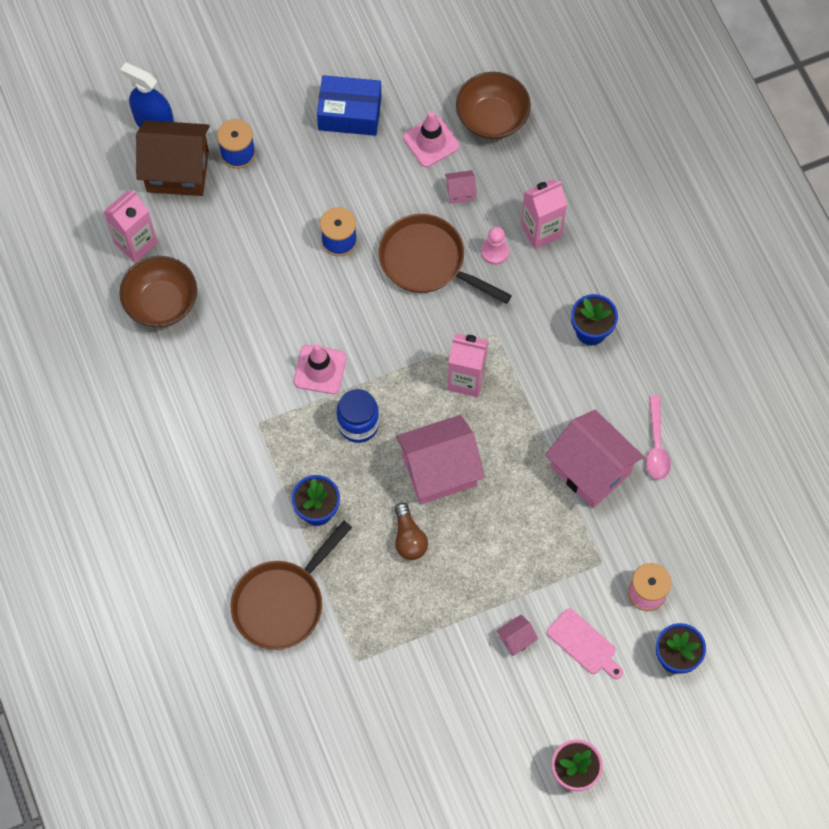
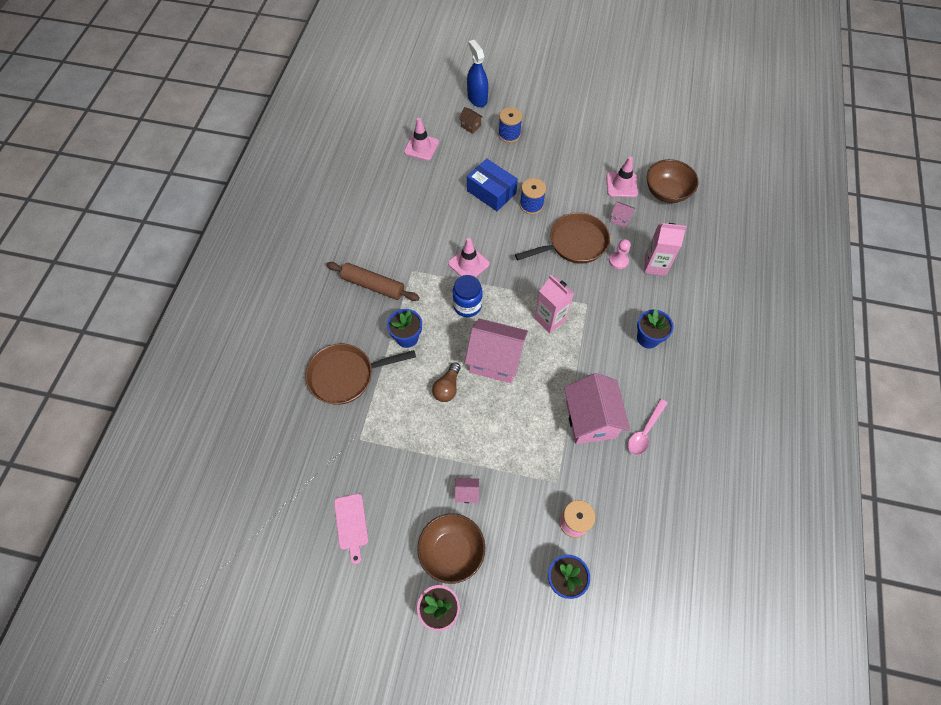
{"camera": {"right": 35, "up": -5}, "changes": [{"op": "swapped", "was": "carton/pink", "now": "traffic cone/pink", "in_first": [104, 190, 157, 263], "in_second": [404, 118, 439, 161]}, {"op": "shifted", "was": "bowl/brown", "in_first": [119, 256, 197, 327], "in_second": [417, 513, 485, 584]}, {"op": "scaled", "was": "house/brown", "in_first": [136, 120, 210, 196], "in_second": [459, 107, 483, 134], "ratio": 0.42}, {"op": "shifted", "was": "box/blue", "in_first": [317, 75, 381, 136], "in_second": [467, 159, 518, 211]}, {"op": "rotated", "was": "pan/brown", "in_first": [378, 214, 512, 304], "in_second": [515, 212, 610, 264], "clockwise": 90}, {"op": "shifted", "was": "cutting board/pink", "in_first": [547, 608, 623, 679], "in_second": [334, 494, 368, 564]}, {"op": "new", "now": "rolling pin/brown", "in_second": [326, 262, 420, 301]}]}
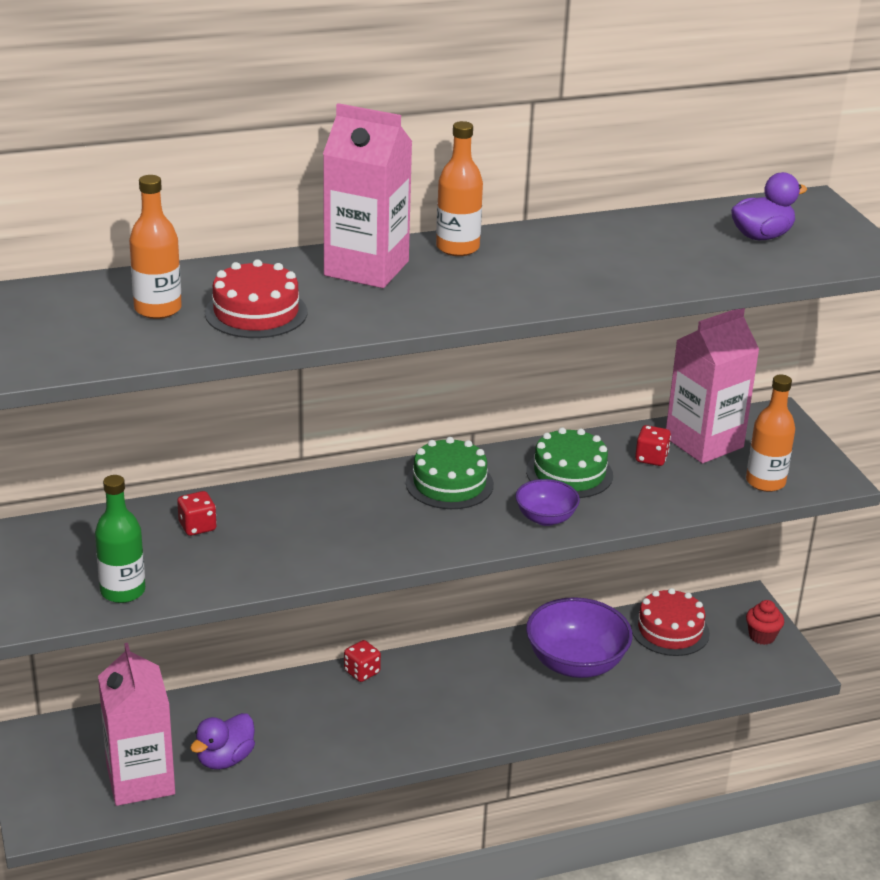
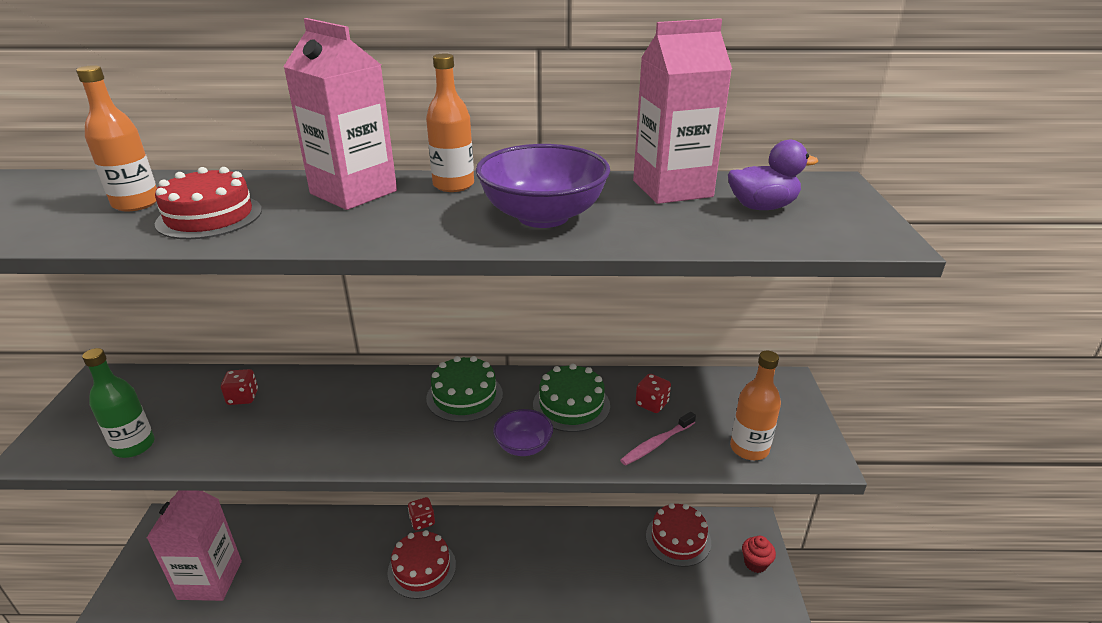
{"camera": {"right": 20, "up": 0}, "changes": [{"op": "gone", "was": "duck/purple", "in_first": [190, 713, 255, 770]}, {"op": "shifted", "was": "bowl/purple", "in_first": [526, 597, 633, 678], "in_second": [476, 144, 610, 228]}, {"op": "shifted", "was": "carton/pink", "in_first": [666, 308, 759, 464], "in_second": [633, 18, 732, 204]}, {"op": "new", "now": "cake/red", "in_second": [388, 530, 456, 599]}, {"op": "new", "now": "toothbrush/pink", "in_second": [620, 412, 696, 466]}]}
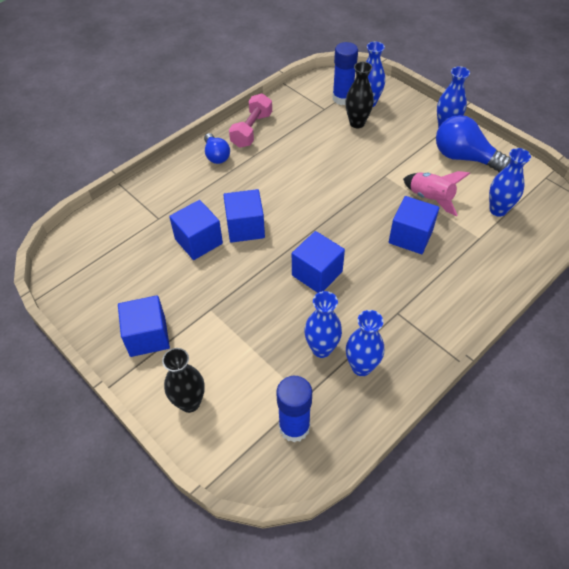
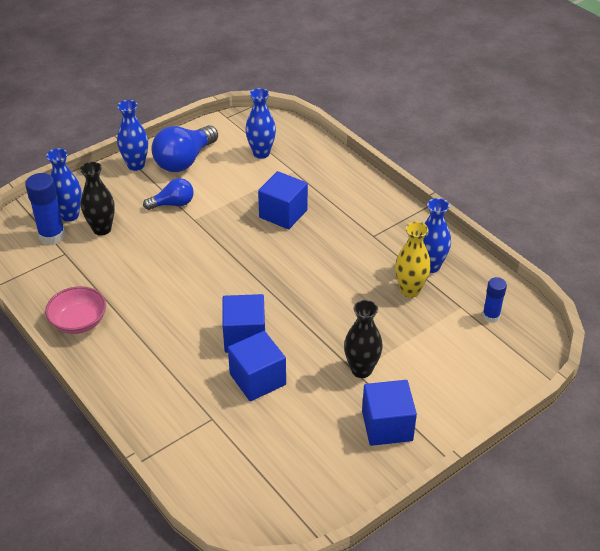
{"camera": {"right": -85, "up": -10}, "changes": [{"op": "shifted", "was": "vase/black", "in_first": [162, 348, 205, 413], "in_second": [344, 300, 383, 378]}, {"op": "shifted", "was": "light bulb/blue", "in_first": [204, 133, 230, 164], "in_second": [143, 178, 194, 210]}, {"op": "swapped", "was": "dumbbell/pink", "now": "bowl/pink", "in_first": [229, 93, 272, 148], "in_second": [45, 286, 106, 334]}, {"op": "scaled", "was": "glue stick/blue", "in_first": [276, 376, 312, 442], "in_second": [482, 277, 507, 323], "ratio": 0.61}, {"op": "gone", "was": "cube/blue", "in_first": [292, 231, 345, 293]}, {"op": "repainted", "was": "vase/blue", "now": "vase/yellow", "in_first": [304, 291, 342, 358], "in_second": [395, 221, 431, 298]}, {"op": "gone", "was": "rocket/pink", "in_first": [403, 171, 470, 216]}]}
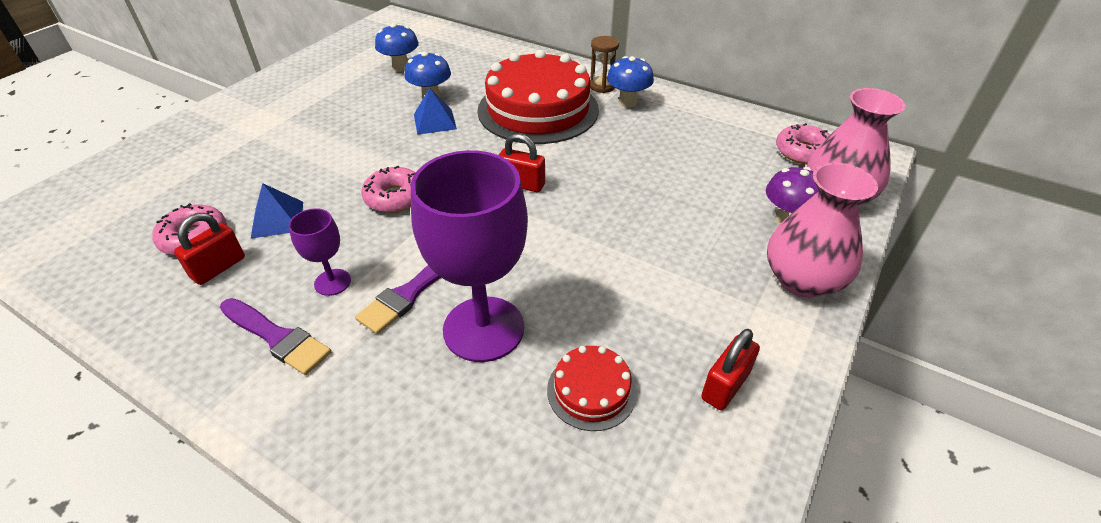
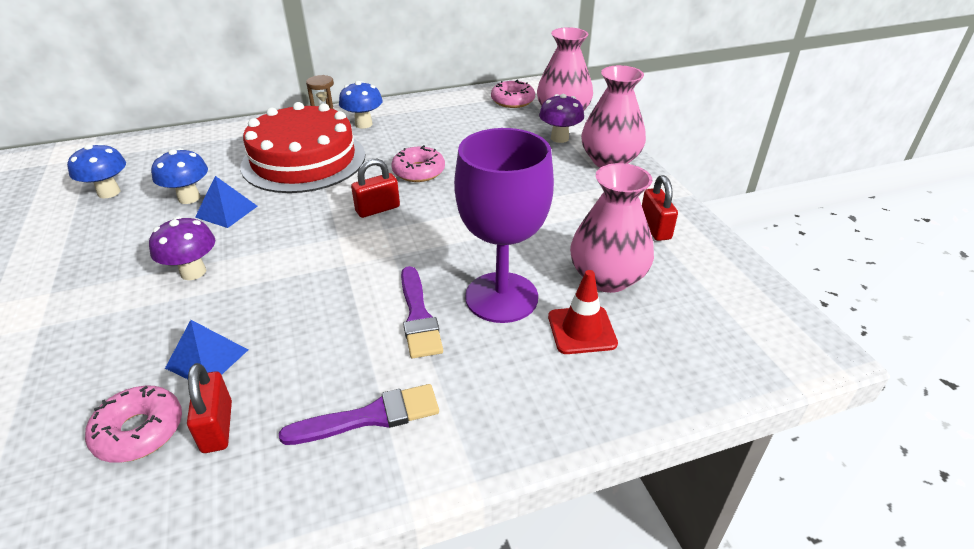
{"camera": {"right": -50, "up": -5}, "changes": [{"op": "gone", "was": "goblet/purple", "in_first": [289, 208, 351, 296]}, {"op": "shifted", "was": "donut/pink", "in_first": [361, 165, 416, 213], "in_second": [391, 145, 445, 182]}, {"op": "swapped", "was": "cake/red", "now": "vase/pink", "in_first": [547, 346, 637, 431], "in_second": [570, 163, 654, 293]}, {"op": "new", "now": "mushroom/purple", "in_second": [149, 216, 215, 280]}, {"op": "new", "now": "traffic cone/red", "in_second": [548, 270, 618, 354]}]}
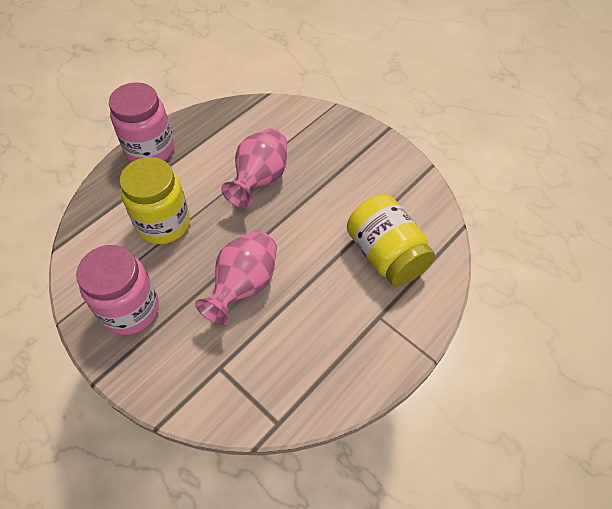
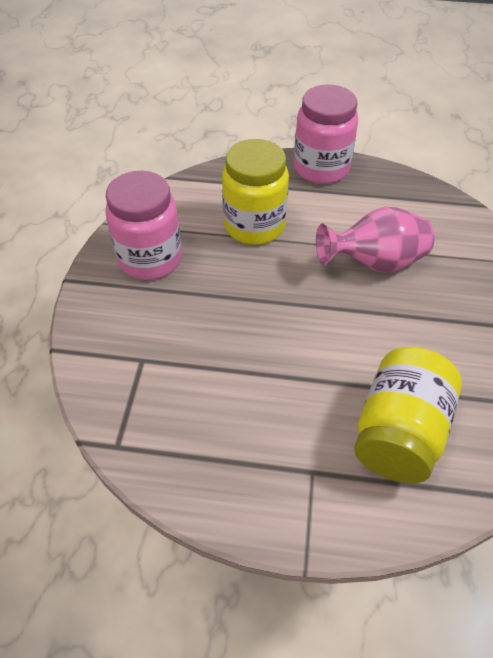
{"camera": {"right": 55, "up": -5}, "changes": [{"op": "gone", "was": "vase/pink", "in_first": [195, 230, 277, 325]}]}
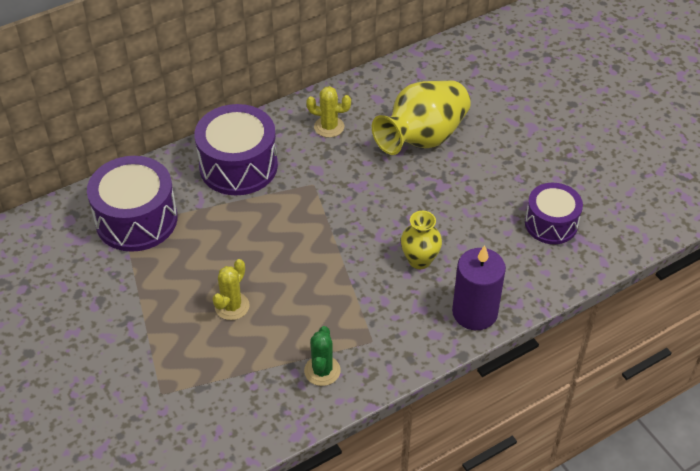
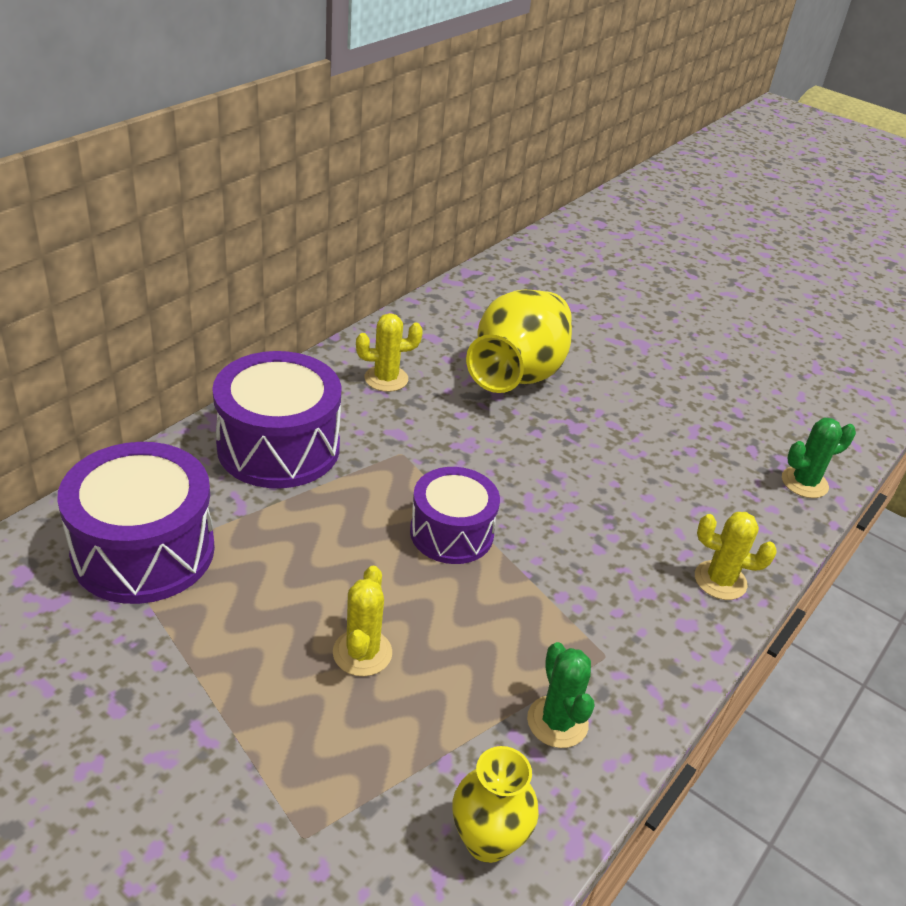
{"camera": {"right": -25, "up": -10}, "changes": [{"op": "shifted", "was": "vase/yellow", "in_first": [401, 211, 442, 269], "in_second": [452, 746, 539, 863]}, {"op": "swapped", "was": "candle/purple", "now": "cactus/yellow", "in_first": [452, 245, 506, 330], "in_second": [695, 512, 777, 600]}, {"op": "shifted", "was": "drum/purple", "in_first": [525, 183, 583, 244], "in_second": [410, 467, 500, 564]}, {"op": "new", "now": "cactus/green", "in_second": [782, 418, 856, 498]}]}
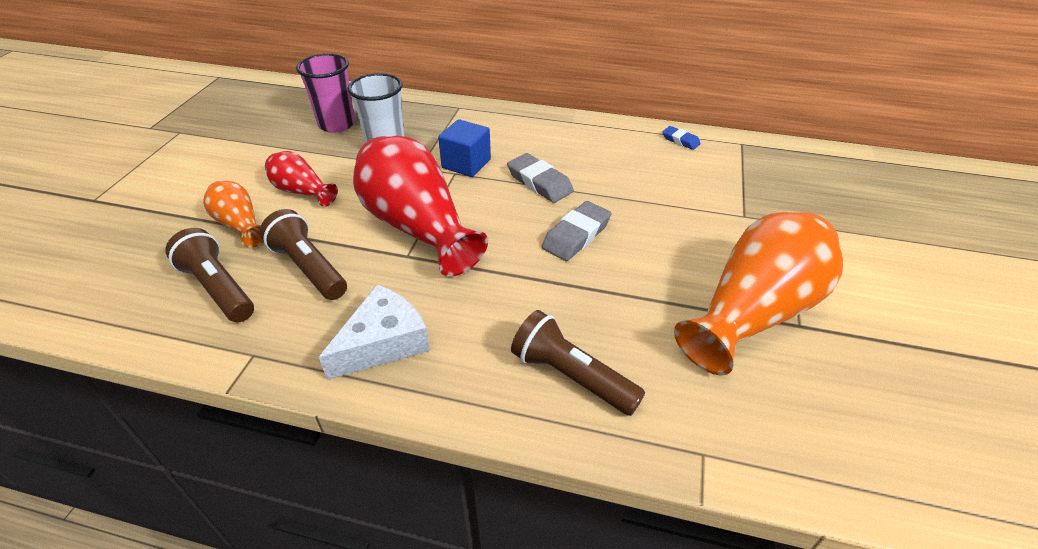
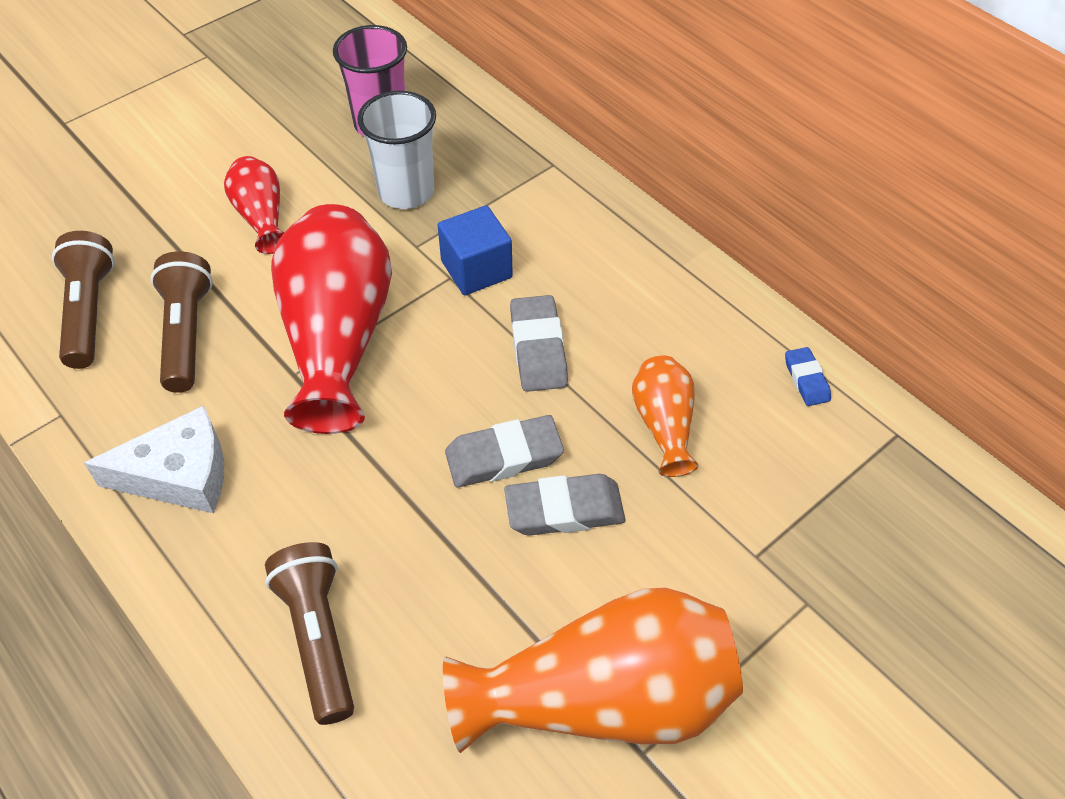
{"camera": {"right": 35, "up": 10}, "changes": [{"op": "shifted", "was": "vase/orange", "in_first": [203, 181, 264, 248], "in_second": [632, 356, 699, 477]}, {"op": "new", "now": "eraser/grey", "in_second": [504, 474, 625, 536]}]}
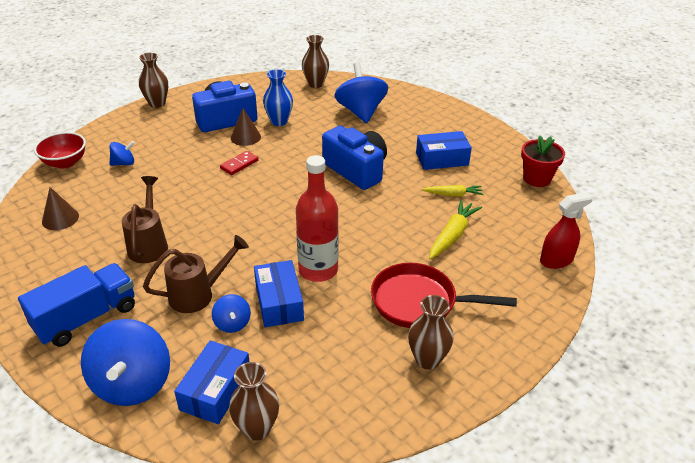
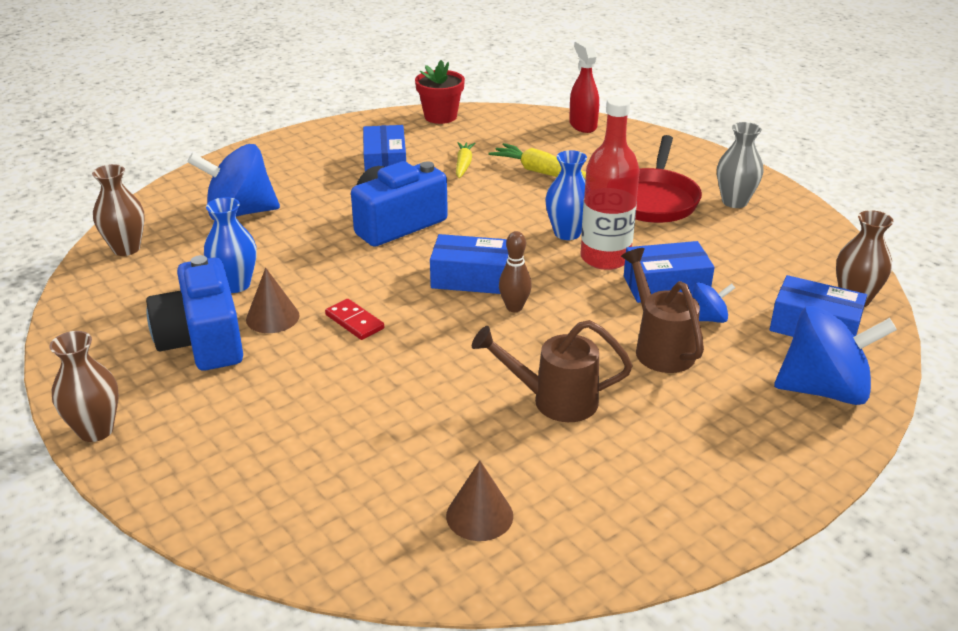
{"camera": {"right": -85, "up": -5}, "changes": [{"op": "gone", "was": "truck/blue", "in_first": [18, 263, 135, 347]}, {"op": "gone", "was": "bowl/red", "in_first": [34, 132, 86, 169]}, {"op": "gone", "was": "spinning top/blue", "in_first": [110, 141, 135, 166]}, {"op": "repainted", "was": "vase/brown", "now": "vase/grey", "in_first": [408, 295, 454, 370], "in_second": [717, 122, 763, 208]}, {"op": "new", "now": "box/blue", "in_second": [430, 234, 509, 294]}, {"op": "new", "now": "bowling pin/brown", "in_second": [499, 231, 532, 312]}, {"op": "new", "now": "vase/blue", "in_second": [545, 150, 587, 240]}]}
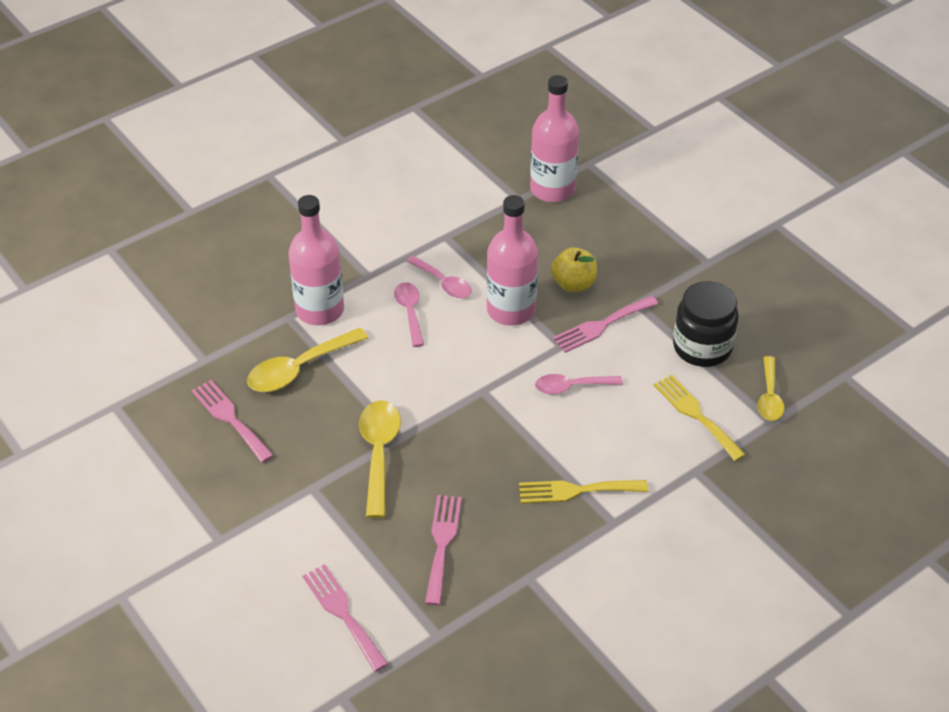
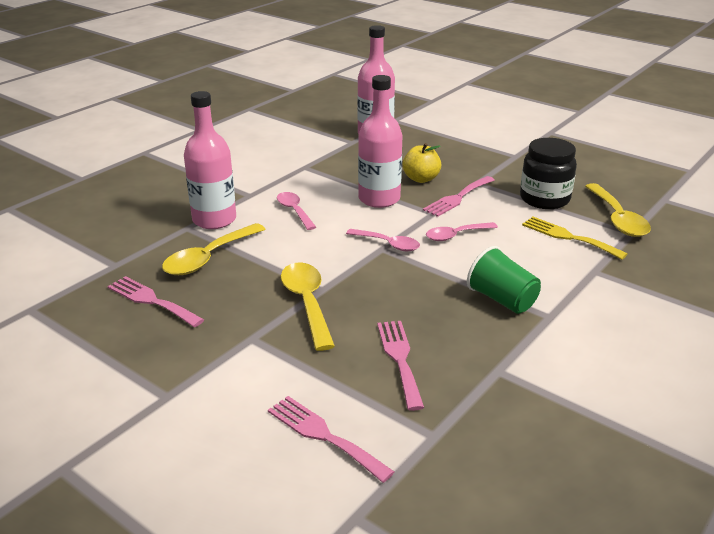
{"camera": {"right": -15, "up": -15}, "changes": [{"op": "shifted", "was": "spoon/pink", "in_first": [406, 256, 472, 298], "in_second": [346, 229, 420, 251]}, {"op": "swapped", "was": "fork/yellow", "now": "cup/green", "in_first": [519, 480, 648, 504], "in_second": [467, 246, 541, 314]}, {"op": "scaled", "was": "spoon/yellow", "in_first": [757, 356, 784, 421], "in_second": [585, 183, 651, 237], "ratio": 1.54}]}
